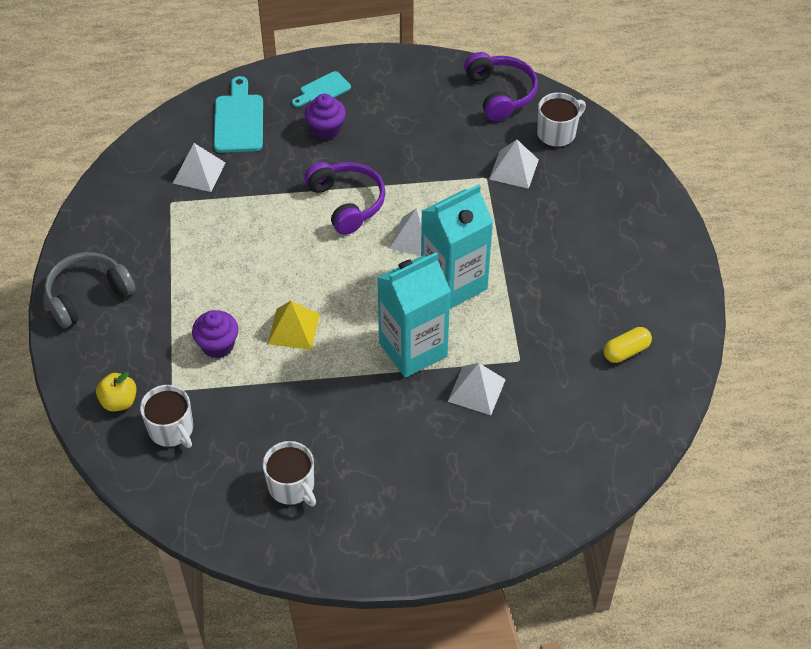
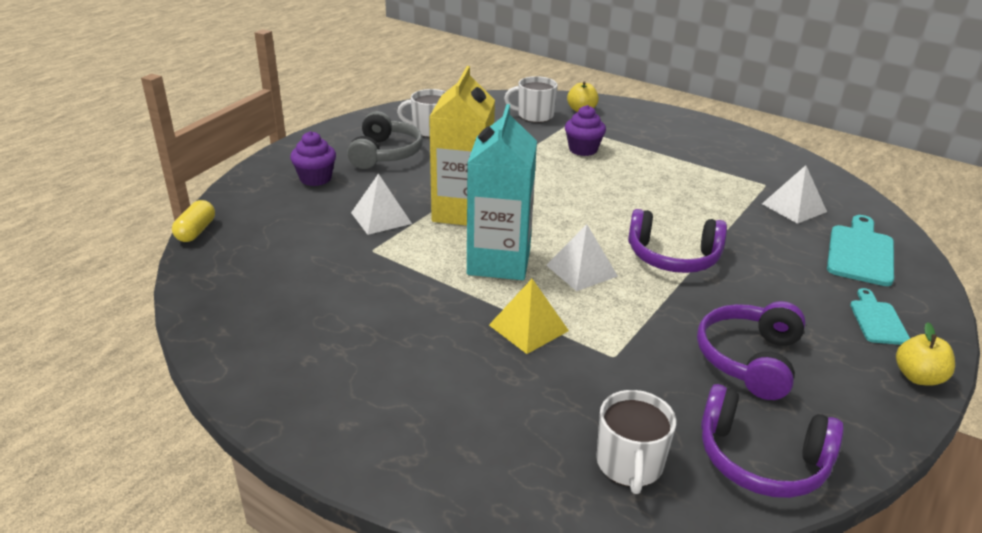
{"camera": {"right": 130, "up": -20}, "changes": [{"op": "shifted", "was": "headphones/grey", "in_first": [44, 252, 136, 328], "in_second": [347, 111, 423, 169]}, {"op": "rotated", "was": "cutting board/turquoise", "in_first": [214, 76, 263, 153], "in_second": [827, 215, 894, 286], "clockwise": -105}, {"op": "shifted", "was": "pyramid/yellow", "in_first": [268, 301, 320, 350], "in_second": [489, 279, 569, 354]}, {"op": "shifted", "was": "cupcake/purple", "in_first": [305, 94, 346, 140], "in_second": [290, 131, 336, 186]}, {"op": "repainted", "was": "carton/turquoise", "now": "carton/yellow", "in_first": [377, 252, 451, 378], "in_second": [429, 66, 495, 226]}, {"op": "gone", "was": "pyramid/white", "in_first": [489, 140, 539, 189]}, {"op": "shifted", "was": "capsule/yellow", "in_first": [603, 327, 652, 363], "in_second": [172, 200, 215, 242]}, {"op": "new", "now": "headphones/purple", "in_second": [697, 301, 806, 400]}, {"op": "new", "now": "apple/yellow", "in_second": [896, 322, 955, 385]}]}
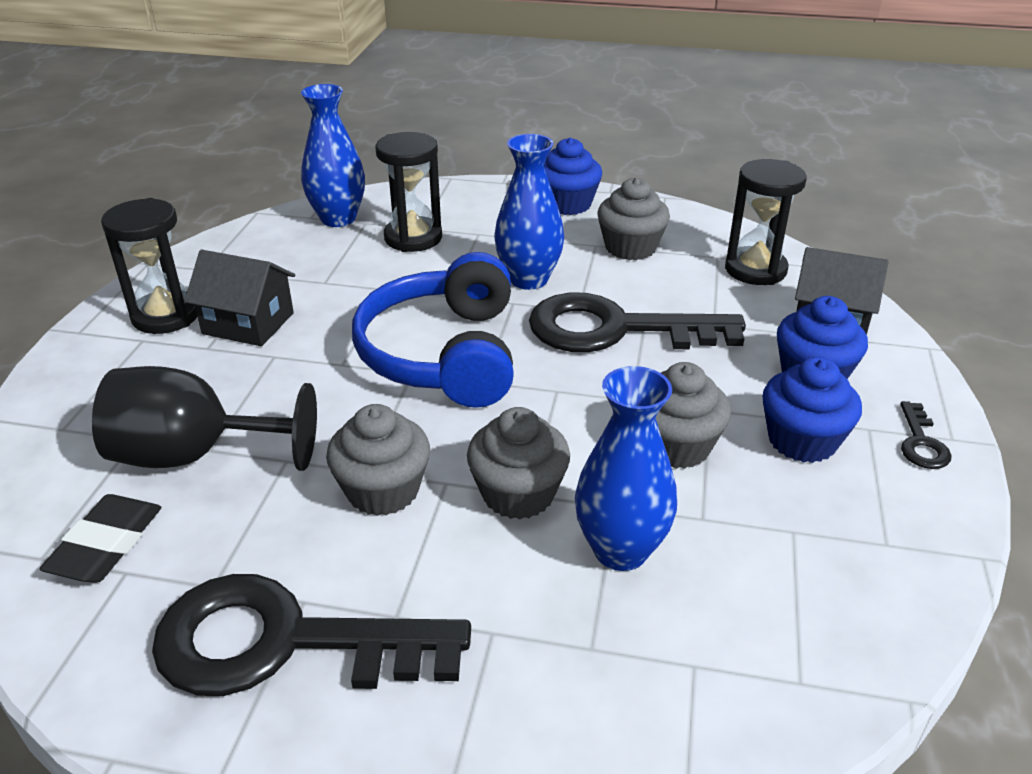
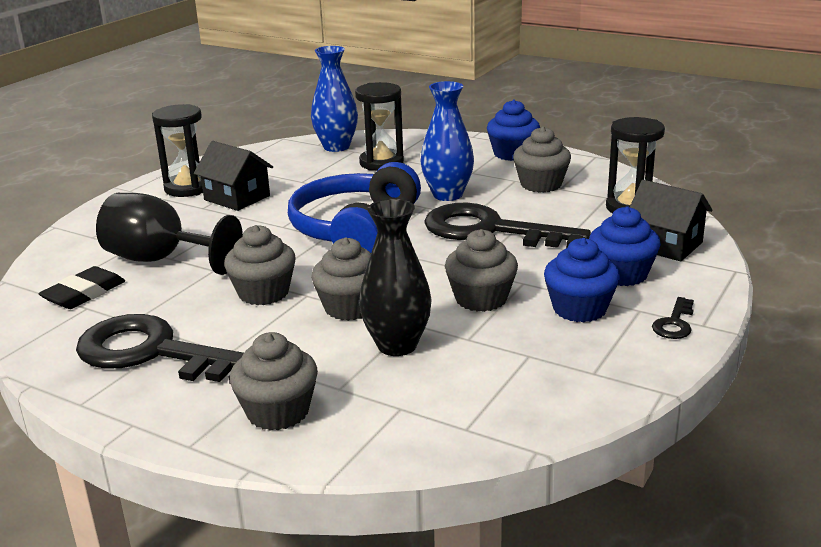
{"camera": {"right": 20, "up": -10}, "changes": [{"op": "repainted", "was": "vase/blue", "now": "vase/black", "in_first": [575, 366, 677, 571], "in_second": [359, 199, 432, 356]}, {"op": "new", "now": "cupcake/grey", "in_second": [230, 332, 318, 431]}]}
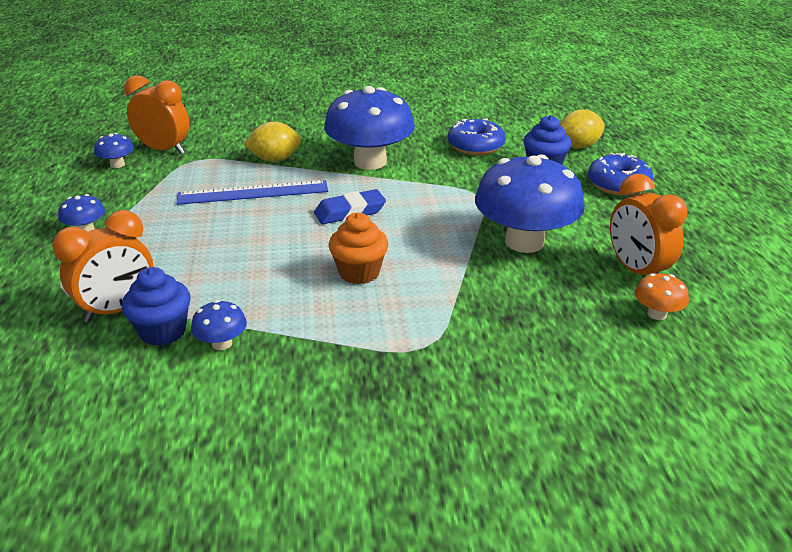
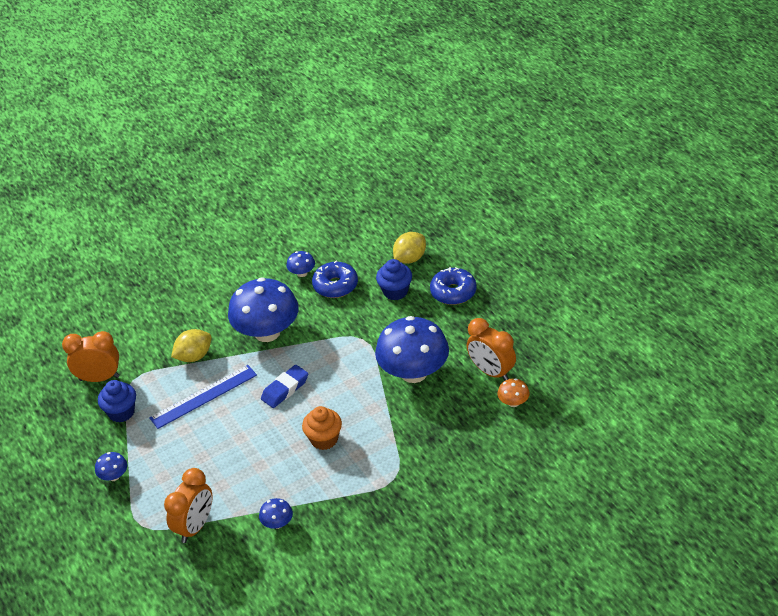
{"camera": {"right": -20, "up": 10}, "changes": [{"op": "shifted", "was": "mushroom/blue", "in_first": [94, 133, 134, 168], "in_second": [286, 251, 315, 277]}, {"op": "shifted", "was": "cupcake/blue", "in_first": [122, 267, 191, 346], "in_second": [98, 380, 136, 423]}]}
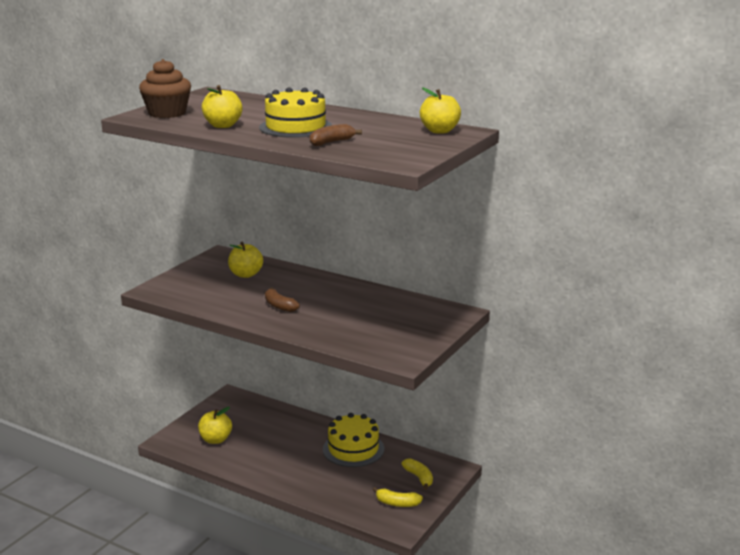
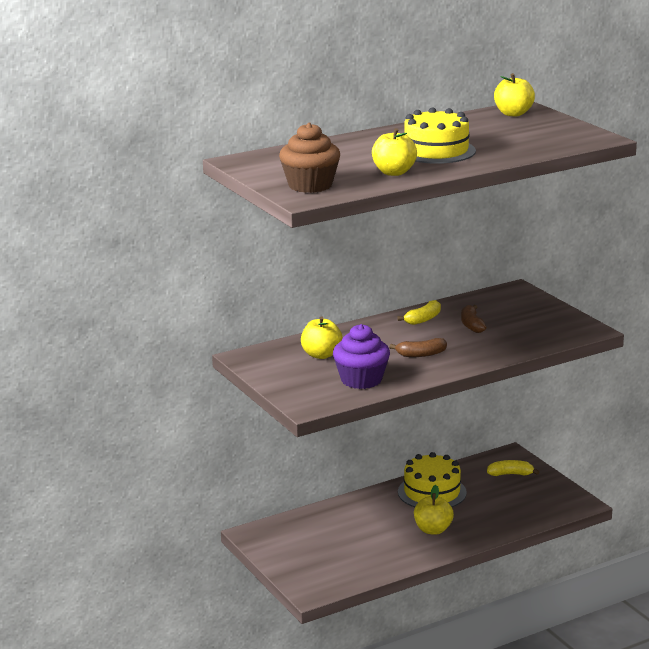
{"camera": {"right": -60, "up": 0}, "changes": [{"op": "shifted", "was": "apple/yellow", "in_first": [198, 407, 232, 444], "in_second": [414, 485, 454, 535]}, {"op": "shifted", "was": "banana/brown", "in_first": [310, 124, 362, 146], "in_second": [461, 305, 487, 333]}, {"op": "shifted", "was": "banana/yellow", "in_first": [373, 487, 423, 507], "in_second": [397, 300, 441, 325]}, {"op": "new", "now": "cupcake/purple", "in_second": [333, 324, 390, 389]}]}
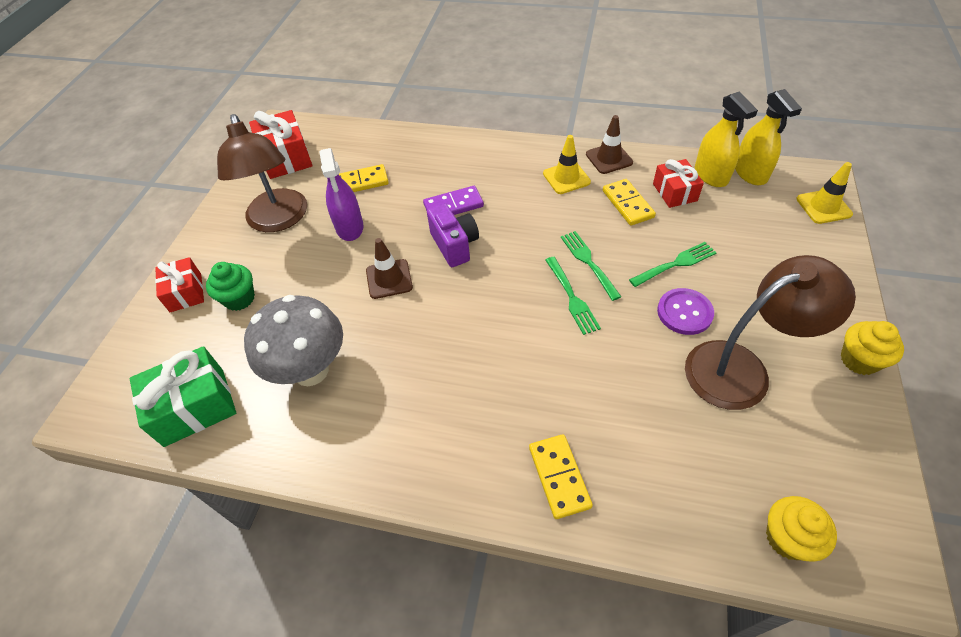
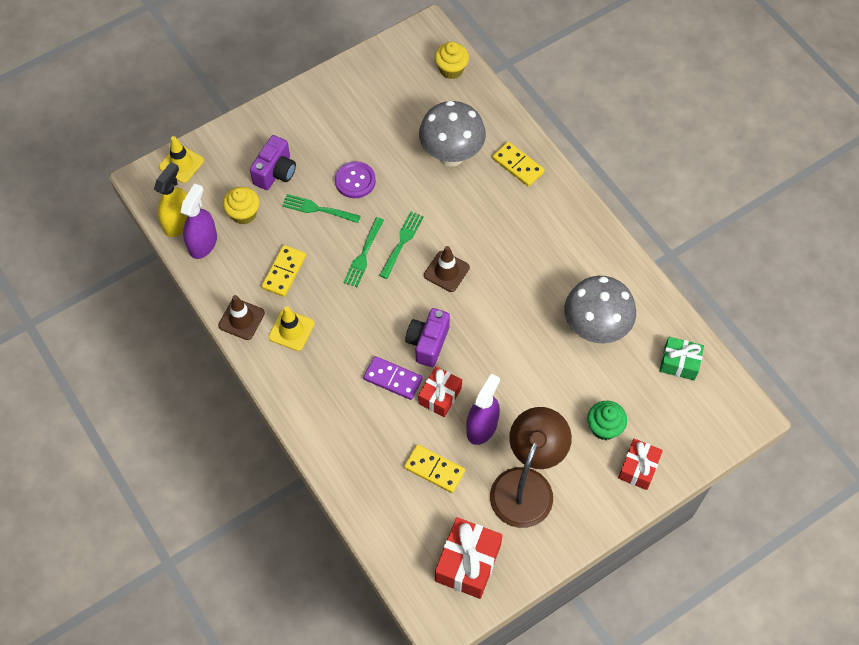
{"camera": {"right": -140, "up": 10}, "changes": [{"op": "scaled", "was": "gift/green", "in_first": [129, 346, 236, 447], "in_second": [660, 337, 704, 380], "ratio": 0.65}, {"op": "shifted", "was": "traffic cone/brown", "in_first": [366, 238, 413, 299], "in_second": [424, 246, 470, 292]}, {"op": "rotated", "was": "domino/yellow", "in_first": [529, 434, 593, 519], "in_second": [492, 142, 545, 187], "clockwise": -75}, {"op": "shifted", "was": "gift/red", "in_first": [653, 159, 704, 208], "in_second": [418, 366, 462, 417]}, {"op": "gone", "was": "lamp/brown", "in_first": [685, 255, 856, 410]}, {"op": "repainted", "was": "spray bottle/yellow", "now": "spray bottle/purple", "in_first": [695, 91, 758, 187], "in_second": [180, 183, 217, 259]}, {"op": "shifted", "was": "cupcake/yellow", "in_first": [841, 321, 904, 375], "in_second": [223, 187, 260, 224]}, {"op": "new", "now": "camera/purple", "in_second": [250, 135, 296, 190]}, {"op": "new", "now": "mushroom/grey", "in_second": [419, 101, 486, 167]}]}
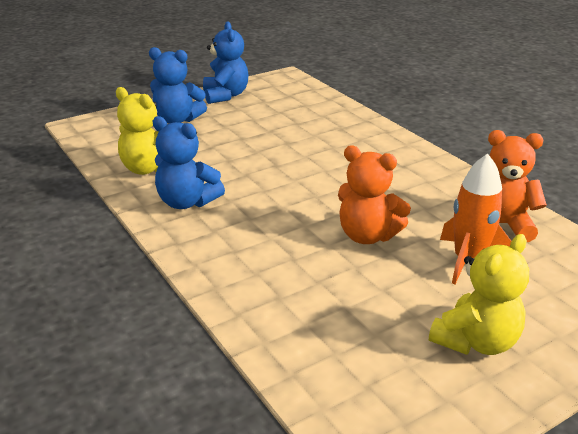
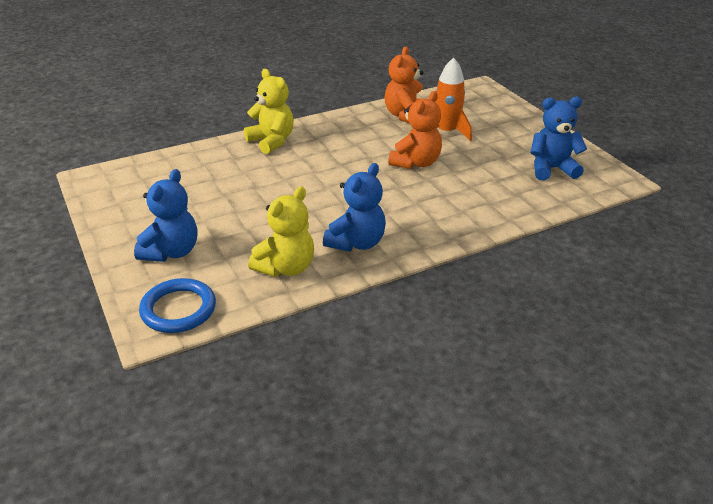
{"camera": {"right": -85, "up": 5}, "changes": [{"op": "shifted", "was": "teddy bear/blue", "in_first": [203, 21, 248, 104], "in_second": [530, 96, 587, 181]}, {"op": "shifted", "was": "teddy bear/yellow", "in_first": [429, 234, 529, 355], "in_second": [244, 69, 294, 154]}, {"op": "new", "now": "ring/blue", "in_second": [139, 278, 216, 333]}]}
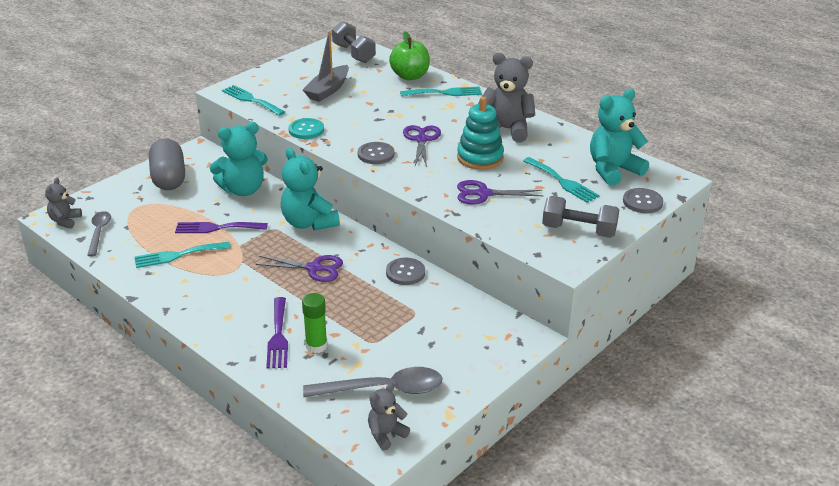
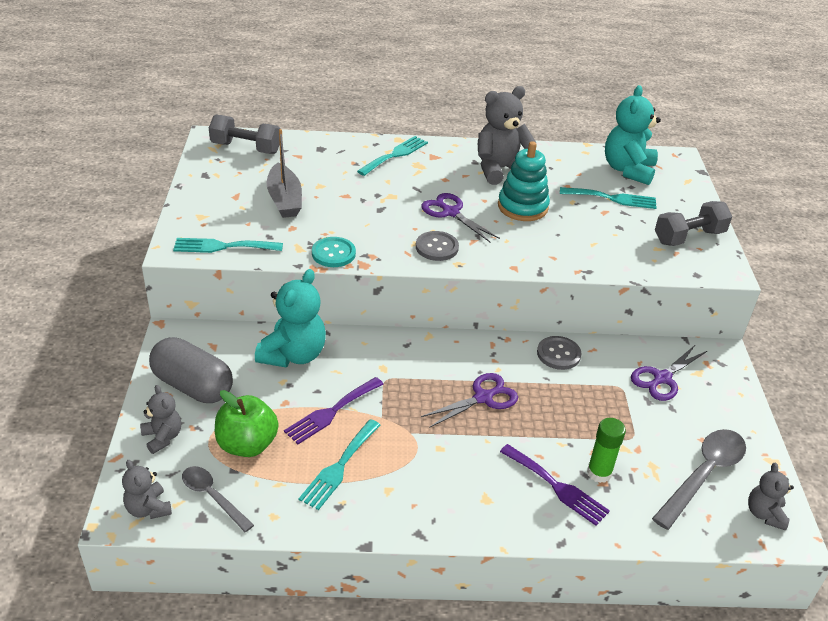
{"camera": {"right": -45, "up": 5}, "changes": [{"op": "gone", "was": "teddy bear/turquoise", "in_first": [281, 148, 340, 230]}, {"op": "shifted", "was": "apple/green", "in_first": [389, 31, 430, 80], "in_second": [215, 390, 279, 457]}, {"op": "shifted", "was": "scissors/purple", "in_first": [457, 180, 543, 205], "in_second": [631, 344, 707, 401]}, {"op": "gone", "was": "button/grey", "in_first": [623, 188, 663, 213]}, {"op": "new", "now": "teddy bear/grey", "in_second": [140, 385, 181, 454]}]}
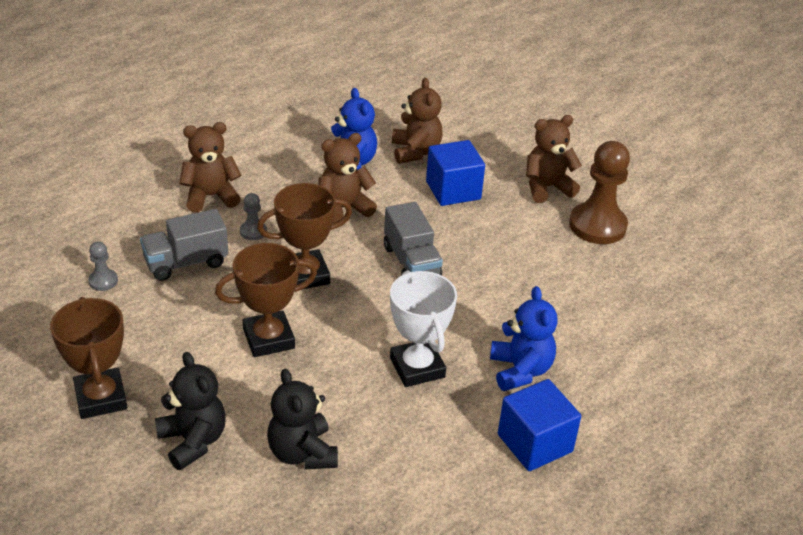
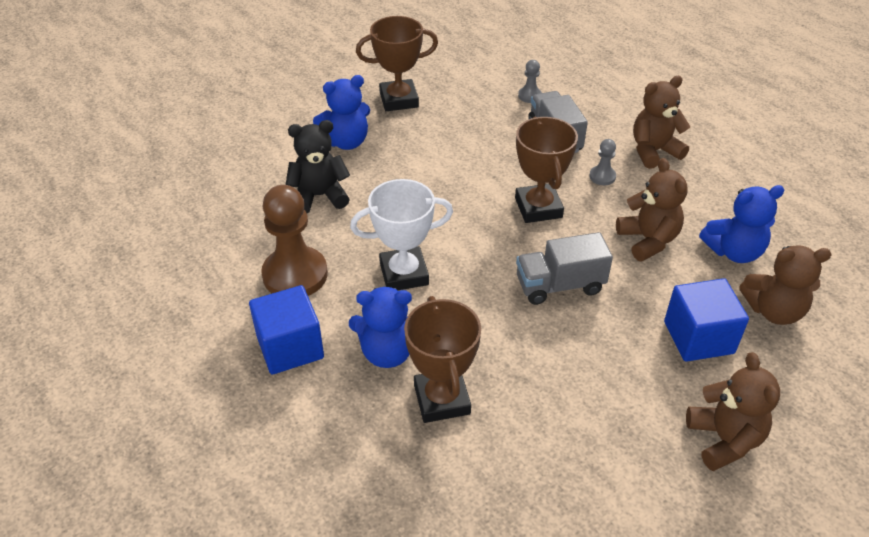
{"camera": {"right": 100, "up": 5}, "changes": [{"op": "repainted", "was": "teddy bear/black", "now": "teddy bear/blue", "in_first": [155, 352, 226, 470], "in_second": [313, 75, 370, 150]}, {"op": "rotated", "was": "teddy bear/brown", "in_first": [179, 122, 241, 212], "in_second": [633, 76, 690, 169], "clockwise": -105}, {"op": "shifted", "was": "trophy/brown", "in_first": [215, 243, 317, 357], "in_second": [404, 296, 481, 423]}, {"op": "shifted", "was": "pawn/brown", "in_first": [569, 141, 630, 244], "in_second": [261, 185, 328, 296]}]}
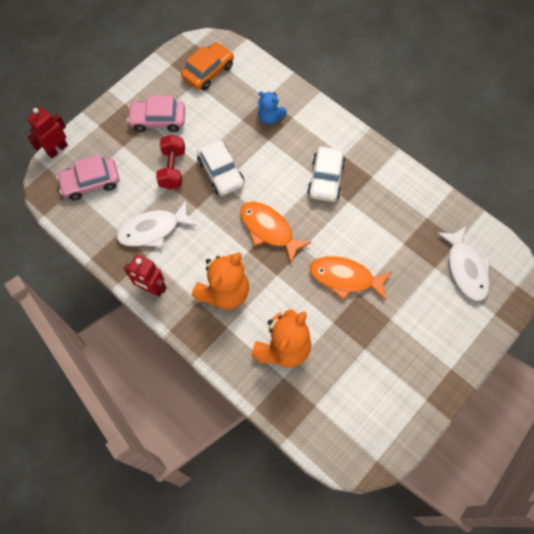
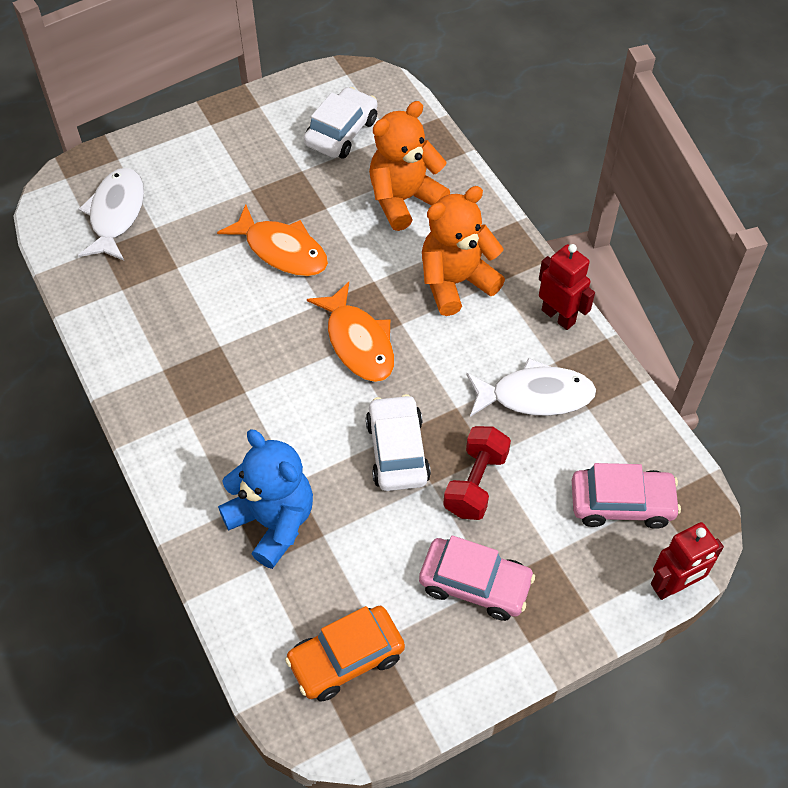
{"camera": {"right": -160, "up": -10}, "changes": [{"op": "scaled", "was": "teddy bear/blue", "in_first": [258, 91, 287, 124], "in_second": [218, 429, 313, 569], "ratio": 1.72}, {"op": "shifted", "was": "car/white", "in_first": [307, 146, 346, 202], "in_second": [304, 87, 377, 159]}]}
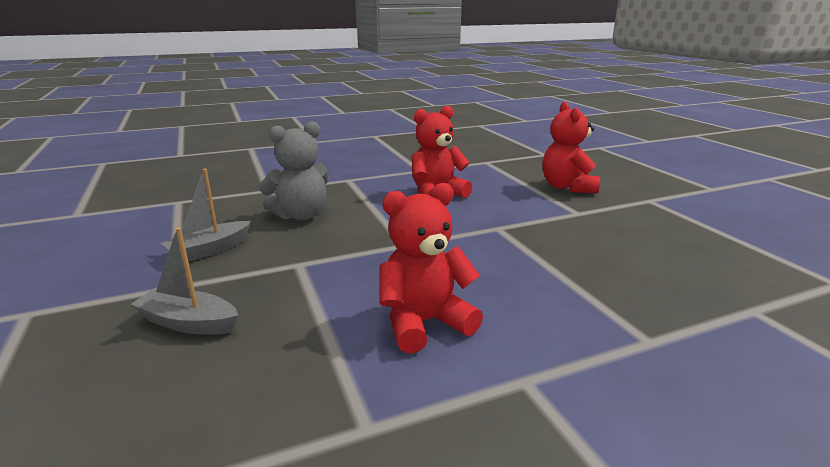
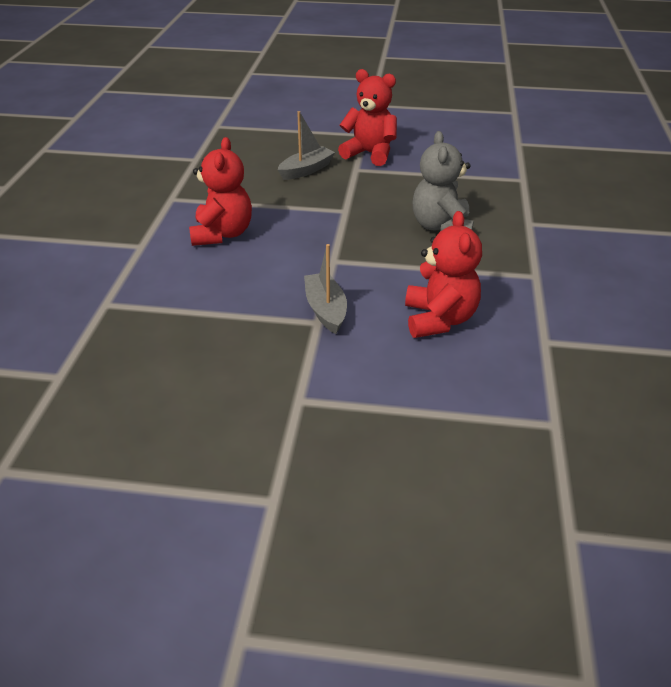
{"camera": {"right": 120, "up": 15}, "changes": [{"op": "shifted", "was": "boat/grey", "in_first": [161, 169, 251, 262], "in_second": [304, 244, 347, 334]}, {"op": "shifted", "was": "teddy bear/red", "in_first": [542, 102, 600, 193], "in_second": [338, 69, 397, 166]}]}
